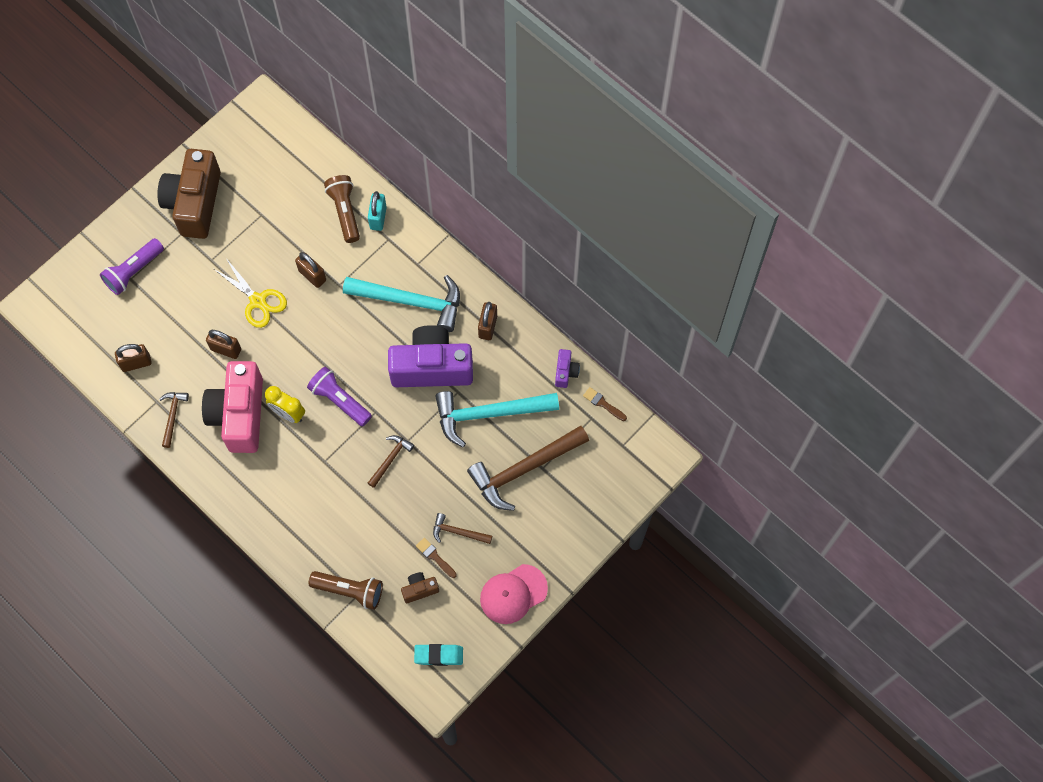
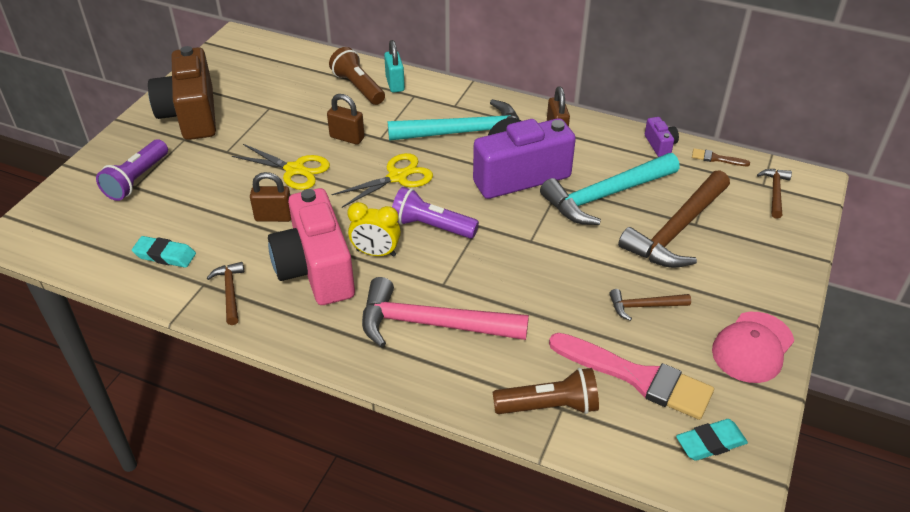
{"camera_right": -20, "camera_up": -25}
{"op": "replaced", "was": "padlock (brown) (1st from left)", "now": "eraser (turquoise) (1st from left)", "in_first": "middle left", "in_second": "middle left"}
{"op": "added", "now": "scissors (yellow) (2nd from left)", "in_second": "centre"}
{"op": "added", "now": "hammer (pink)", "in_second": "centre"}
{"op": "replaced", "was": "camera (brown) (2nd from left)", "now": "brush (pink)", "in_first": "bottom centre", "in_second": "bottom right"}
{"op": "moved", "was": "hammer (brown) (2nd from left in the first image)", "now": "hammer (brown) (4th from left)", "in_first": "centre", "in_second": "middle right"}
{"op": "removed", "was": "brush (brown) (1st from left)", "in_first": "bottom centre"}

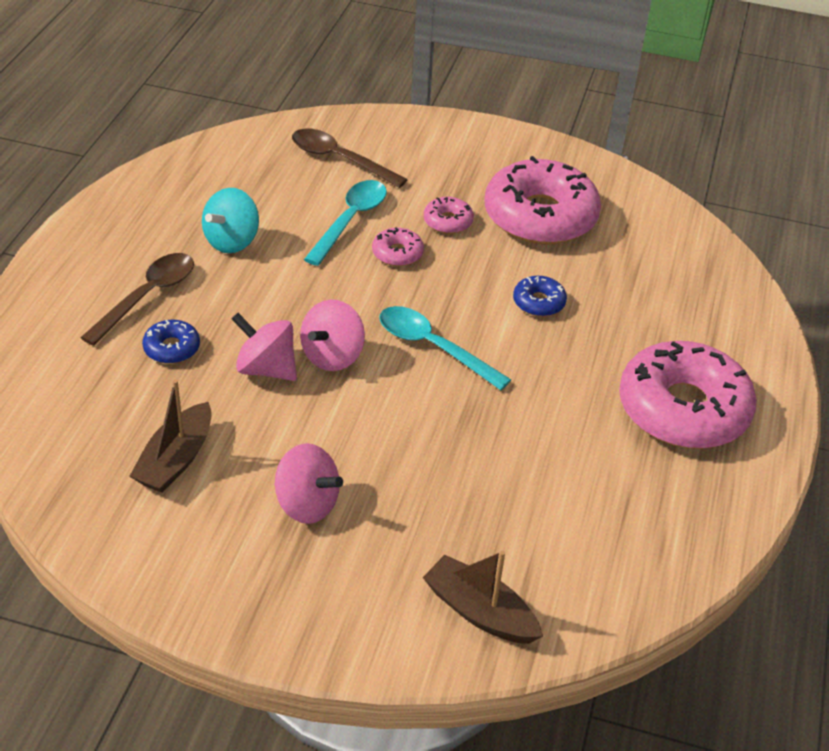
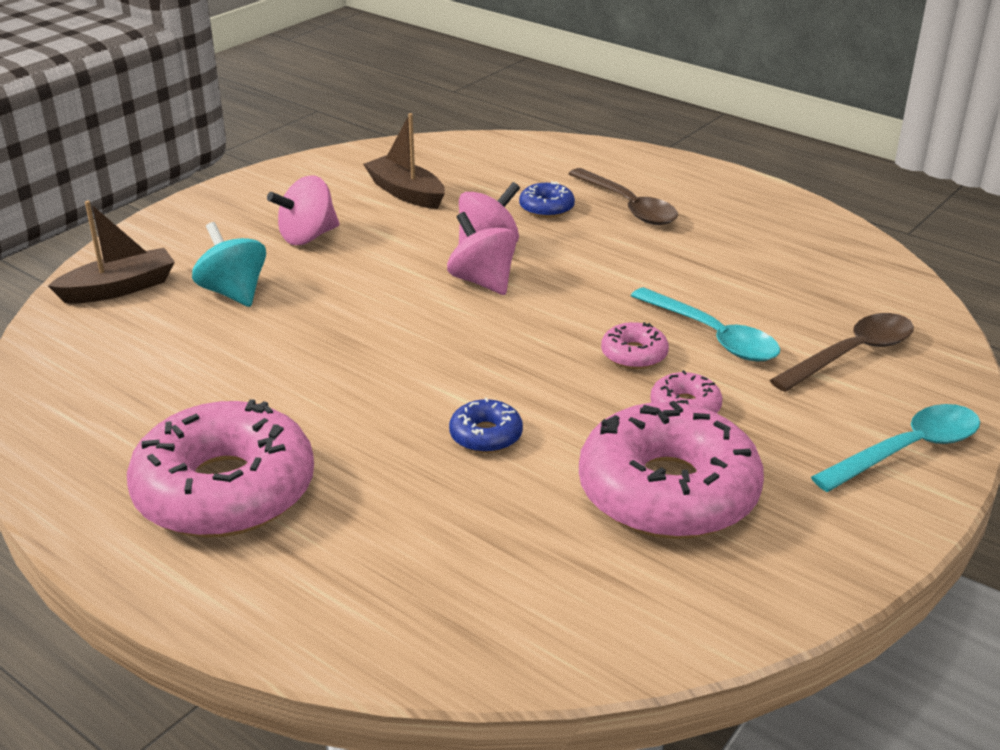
{"camera_right": 115, "camera_up": -10}
{"op": "moved", "was": "spinning top (turquoise)", "in_first": "top left", "in_second": "middle left"}
{"op": "moved", "was": "spoon (turquoise) (2nd from left)", "in_first": "centre", "in_second": "middle right"}

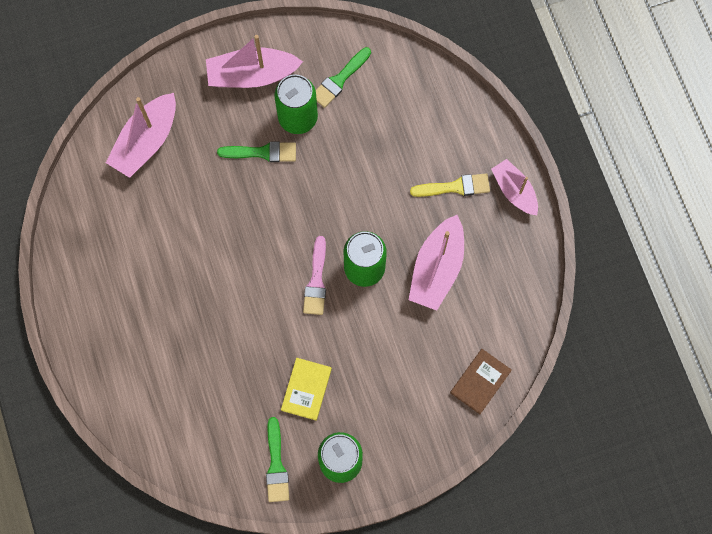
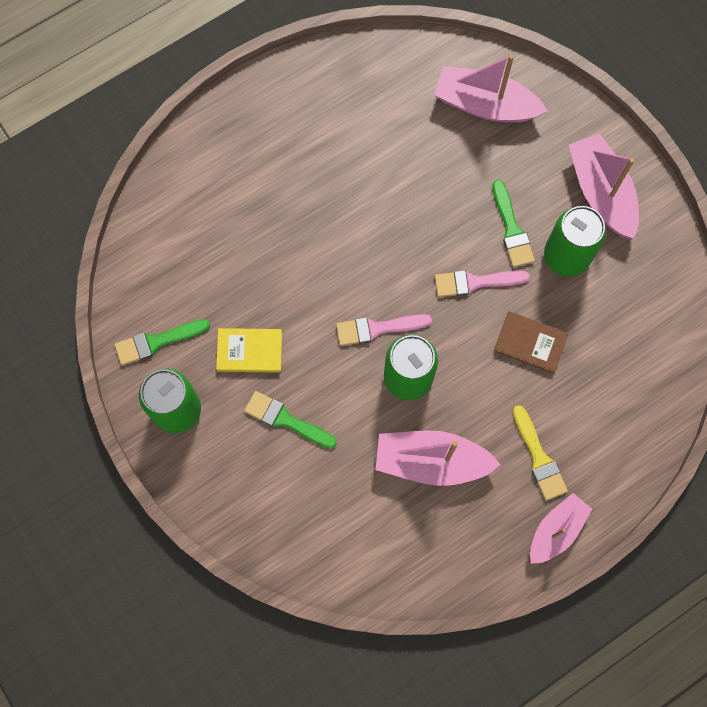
{"camera_right": 75, "camera_up": 0}
{"op": "moved", "was": "brush (green) (3rd from left in the first image)", "now": "brush (green) (2nd from left)", "in_first": "top centre", "in_second": "centre"}
{"op": "added", "now": "brush (pink) (2nd from left)", "in_second": "middle right"}
{"op": "moved", "was": "book (brown)", "in_first": "bottom right", "in_second": "middle right"}

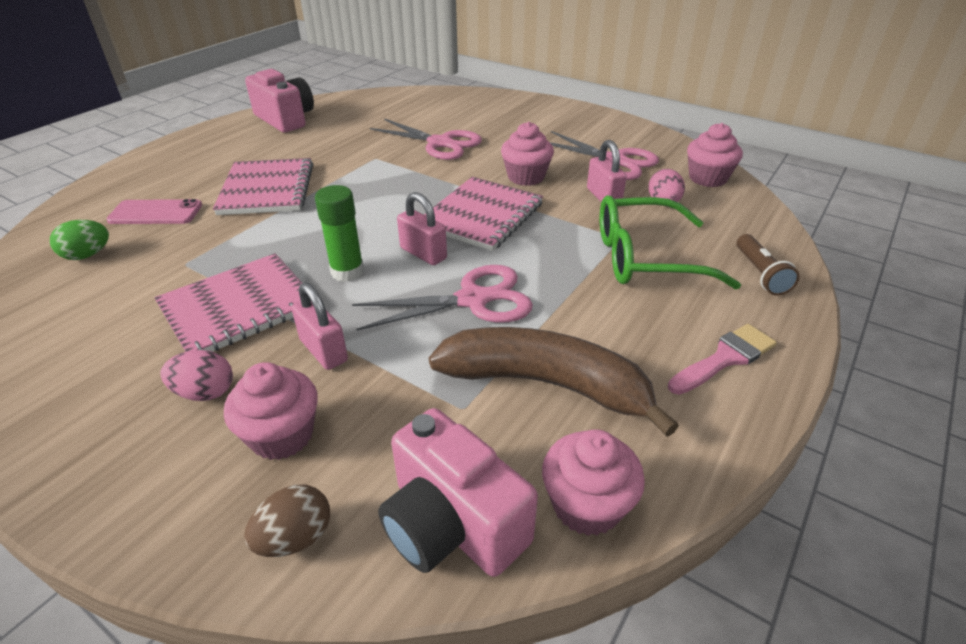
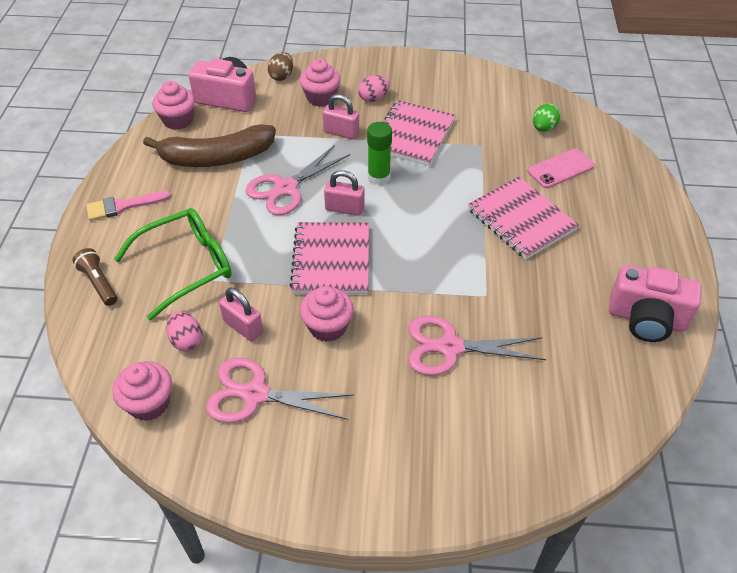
{"camera_right": 150, "camera_up": 10}
{"op": "turned", "was": "brush (pink)", "in_first": "middle right", "in_second": "middle left", "clockwise": 45}

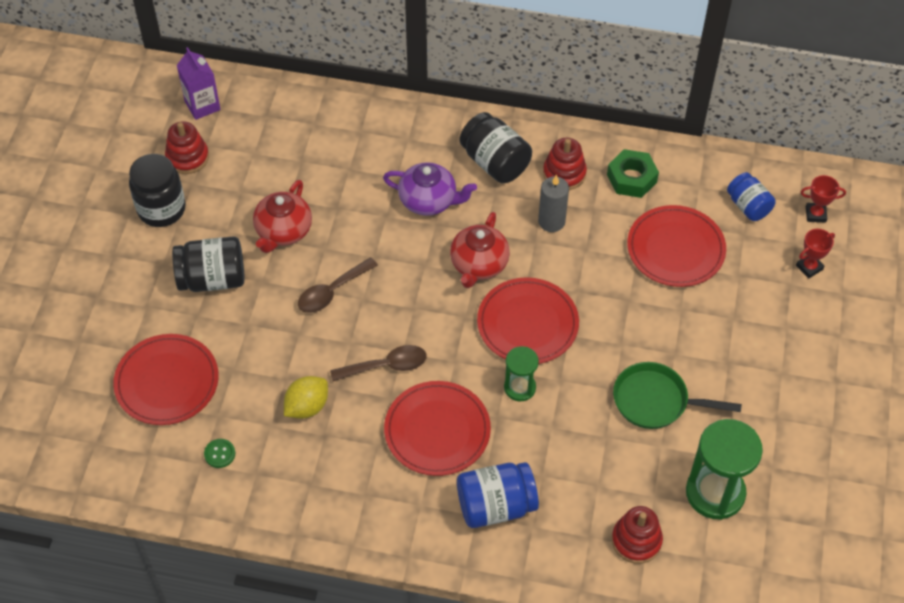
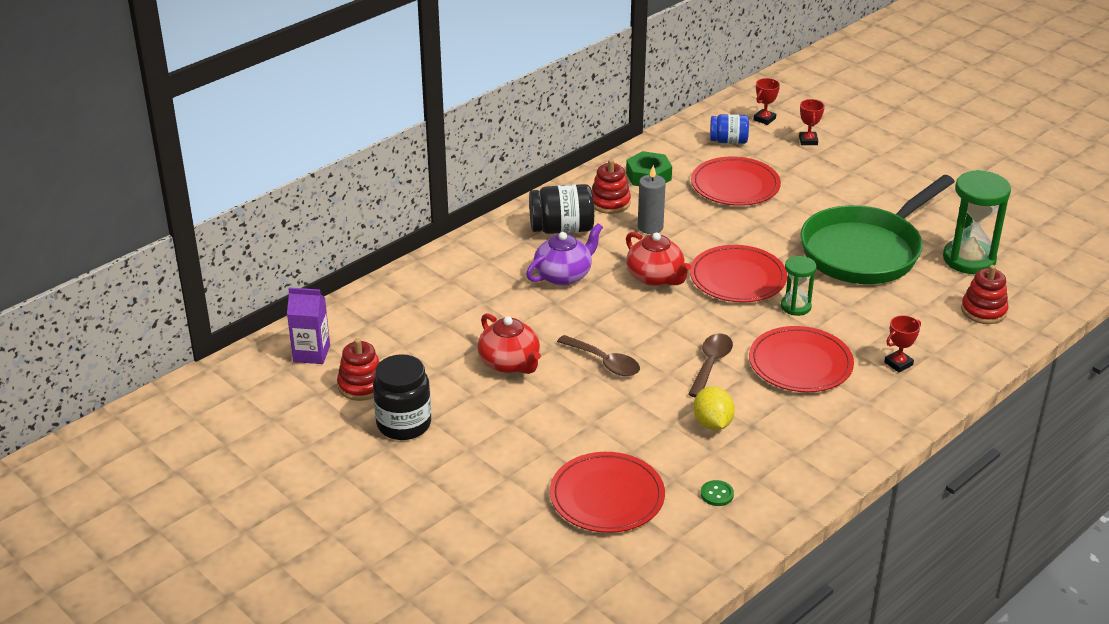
{"camera_right": -55, "camera_up": -20}
{"op": "turned", "was": "spoon (brown) (1st from left)", "in_first": "centre", "in_second": "centre", "clockwise": -45}
{"op": "resized", "was": "pan (green)", "in_first": "middle right", "in_second": "middle right", "ratio": 1.79}
{"op": "replaced", "was": "jar (blue) (1st from left)", "now": "trophy (red) (3rd from left)", "in_first": "bottom centre", "in_second": "middle right"}
{"op": "removed", "was": "jar (black) (2nd from left)", "in_first": "middle left"}

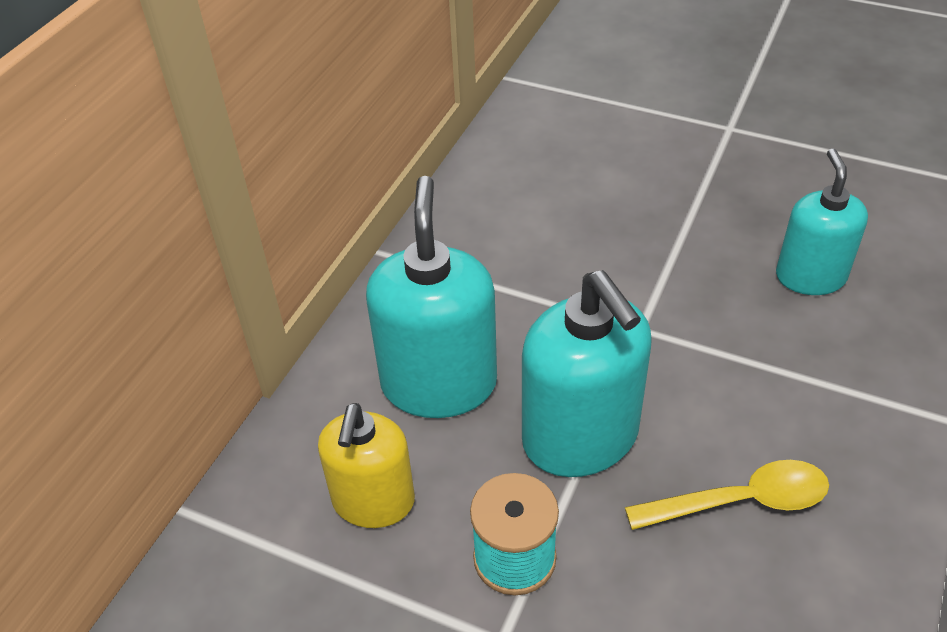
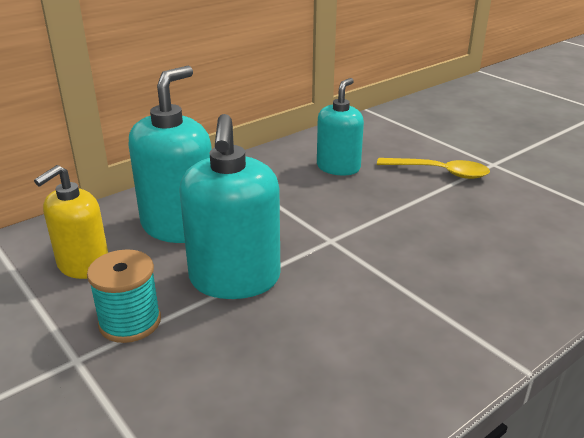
{"camera_right": 25, "camera_up": -15}
{"op": "moved", "was": "soap dispenser (turquoise) (3rd from left)", "in_first": "middle right", "in_second": "top centre"}
{"op": "moved", "was": "spoon (yellow)", "in_first": "bottom right", "in_second": "middle right"}

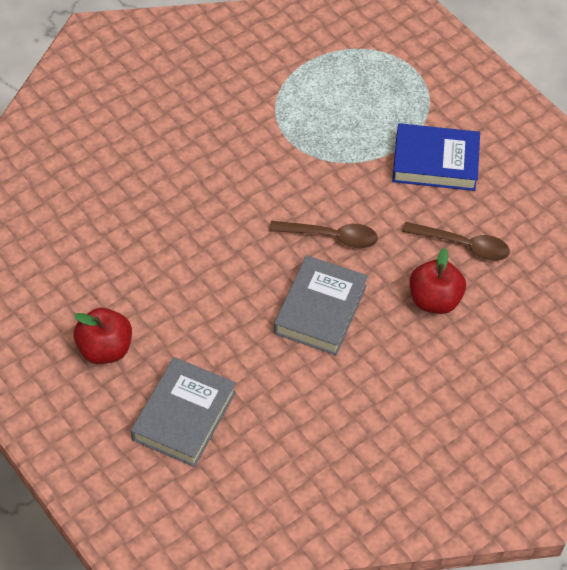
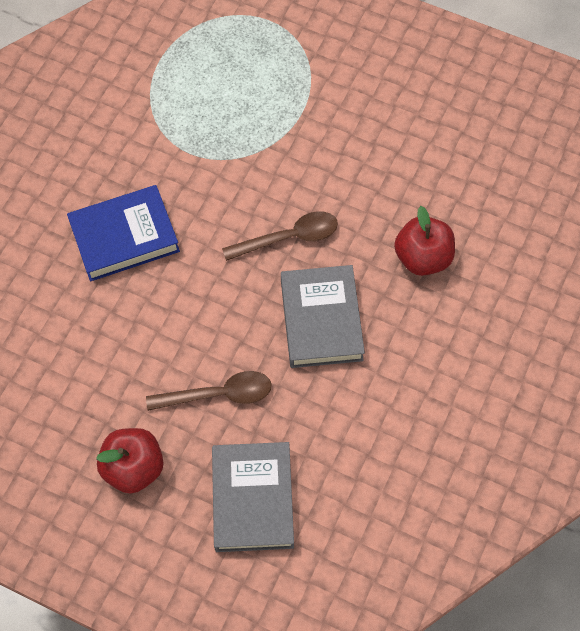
{"camera_right": -25, "camera_up": 10}
{"op": "moved", "was": "book (blue)", "in_first": "top right", "in_second": "middle left"}
{"op": "moved", "was": "spoon (brown) (2nd from left in the first image)", "now": "spoon (brown) (1st from left)", "in_first": "middle right", "in_second": "centre"}

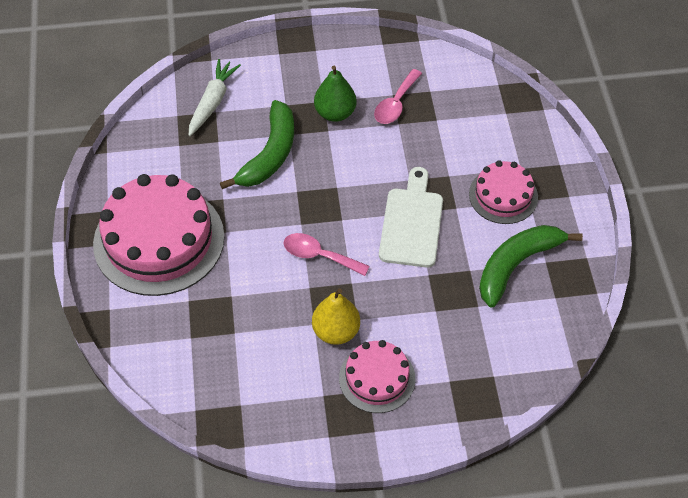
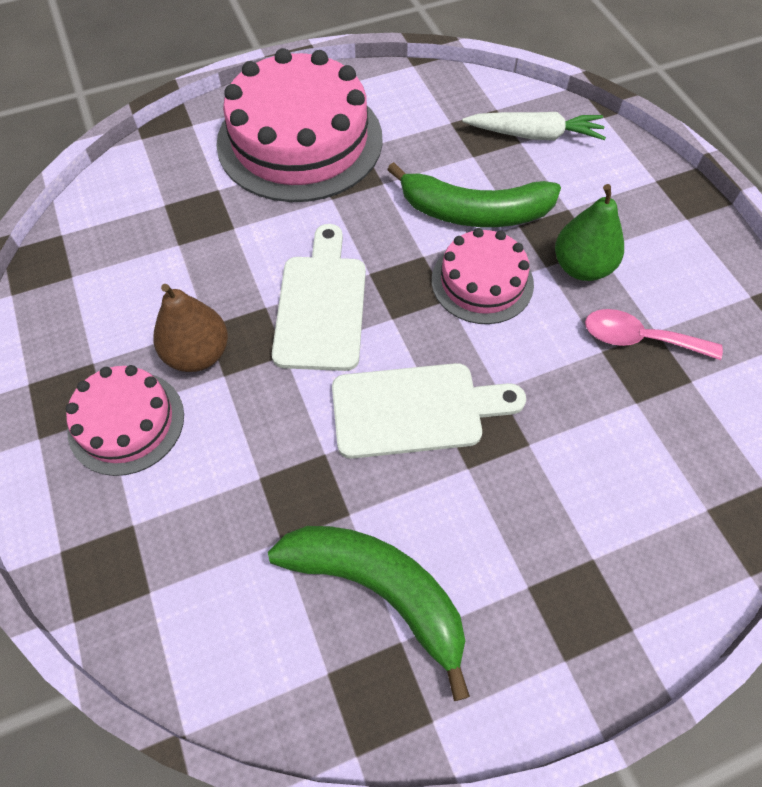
{"camera_right": 75, "camera_up": 5}
{"op": "recoloured", "was": "pear (yellow)", "now": "pear (brown)", "in_first": "centre", "in_second": "middle left"}
{"op": "replaced", "was": "spoon (pink) (1st from left)", "now": "cutting board (white) (1st from left)", "in_first": "centre", "in_second": "centre"}
{"op": "moved", "was": "cake (pink) (3rd from left)", "in_first": "middle right", "in_second": "centre"}

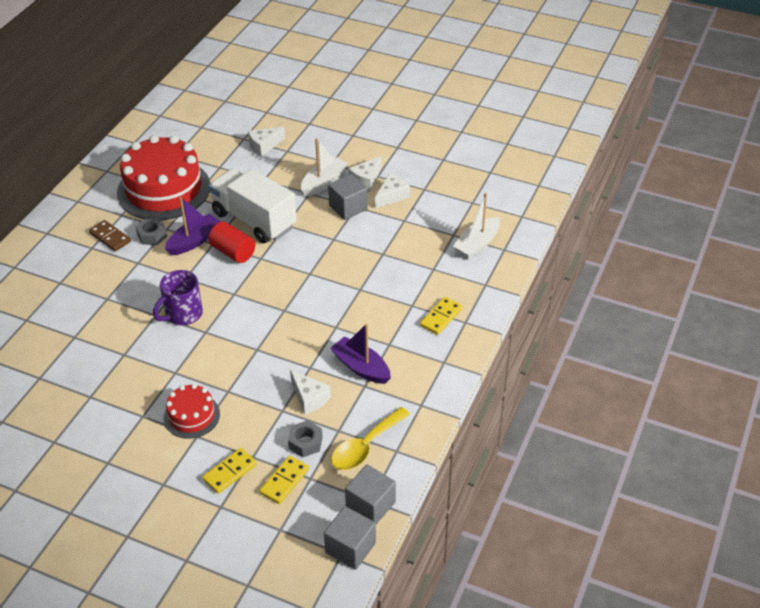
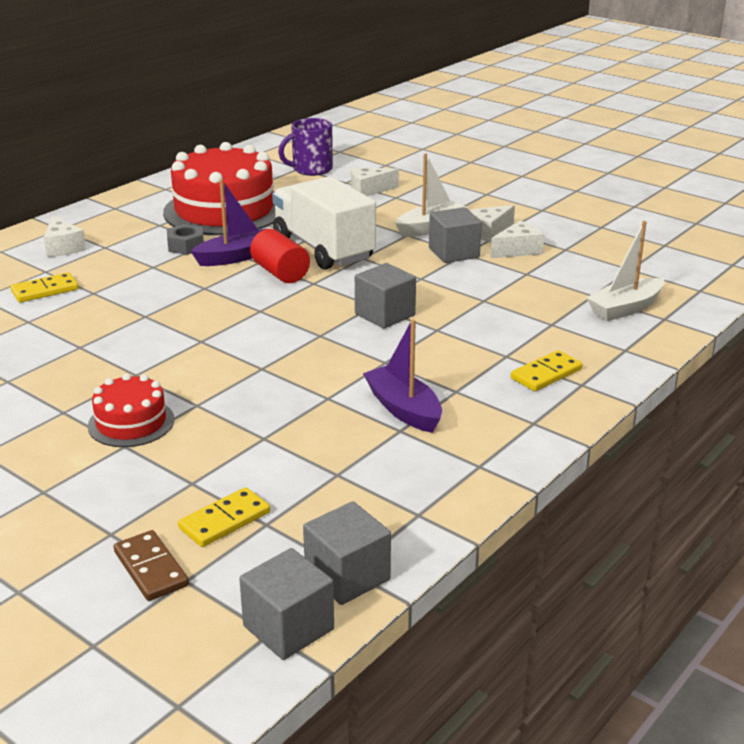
{"camera_right": 15, "camera_up": -15}
{"op": "moved", "was": "domino (yellow) (1st from left)", "in_first": "bottom left", "in_second": "middle left"}
{"op": "moved", "was": "cheese (white) (2nd from left in the first image)", "now": "cheese (white) (1st from left)", "in_first": "centre", "in_second": "top left"}
{"op": "moved", "was": "domino (brown)", "in_first": "middle left", "in_second": "bottom left"}
{"op": "moved", "was": "mug (purple)", "in_first": "middle left", "in_second": "top centre"}
{"op": "added", "now": "cube (grey) (3rd from left)", "in_second": "centre"}
{"op": "removed", "was": "nut (grey) (2nd from left)", "in_first": "bottom centre"}
{"op": "removed", "was": "spoon (yellow)", "in_first": "bottom centre"}

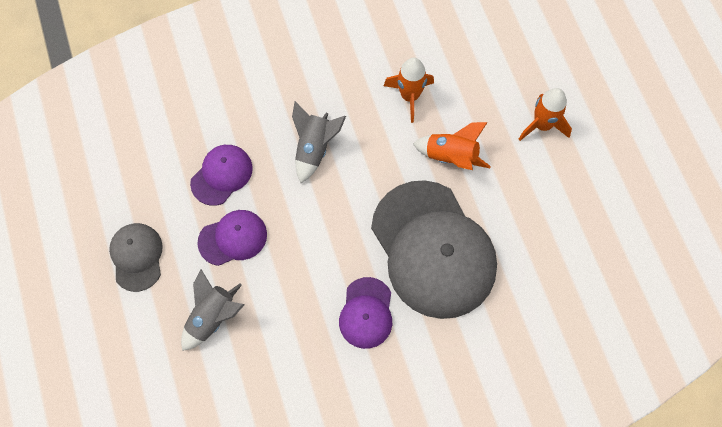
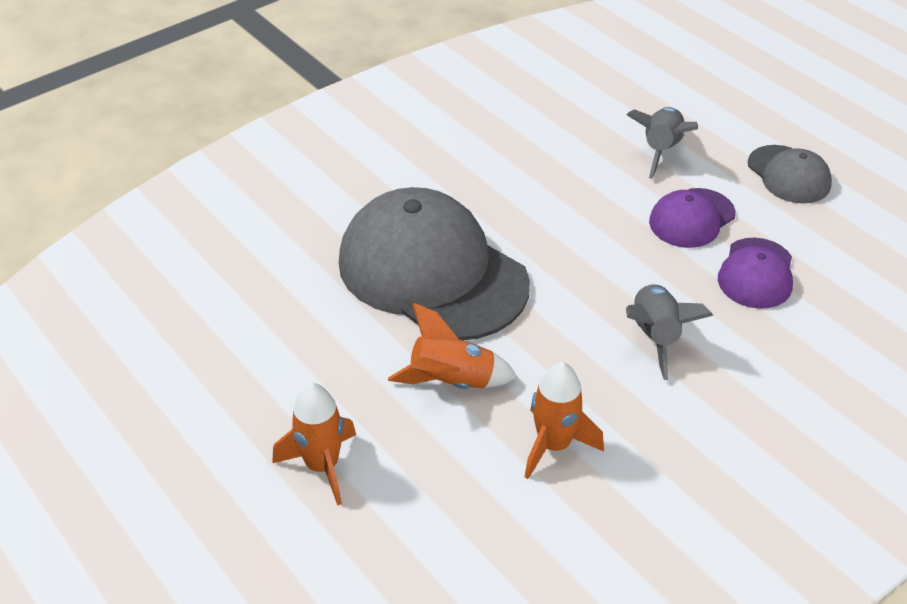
{"camera_right": 160, "camera_up": -25}
{"op": "removed", "was": "cap (purple) (3rd from left)", "in_first": "bottom centre"}

